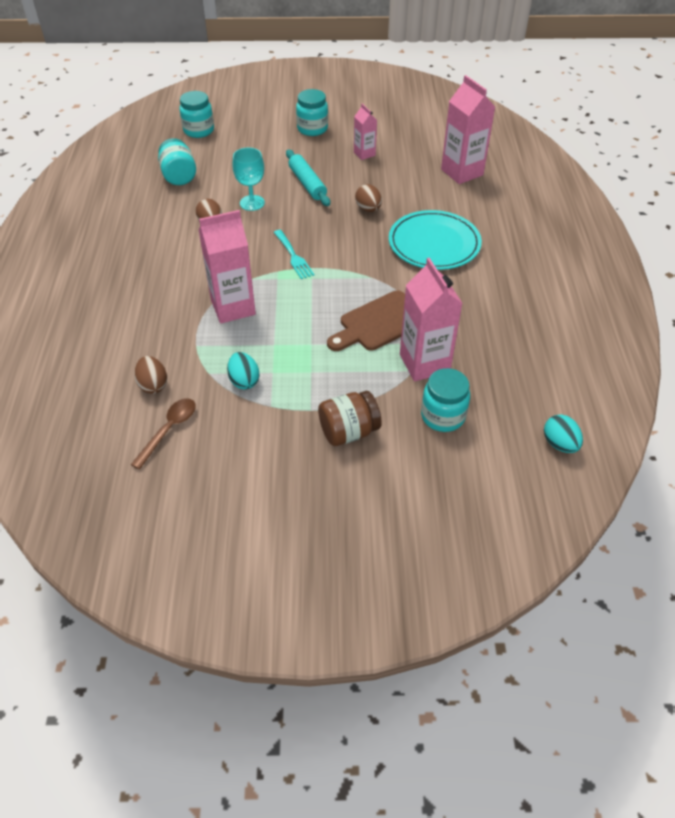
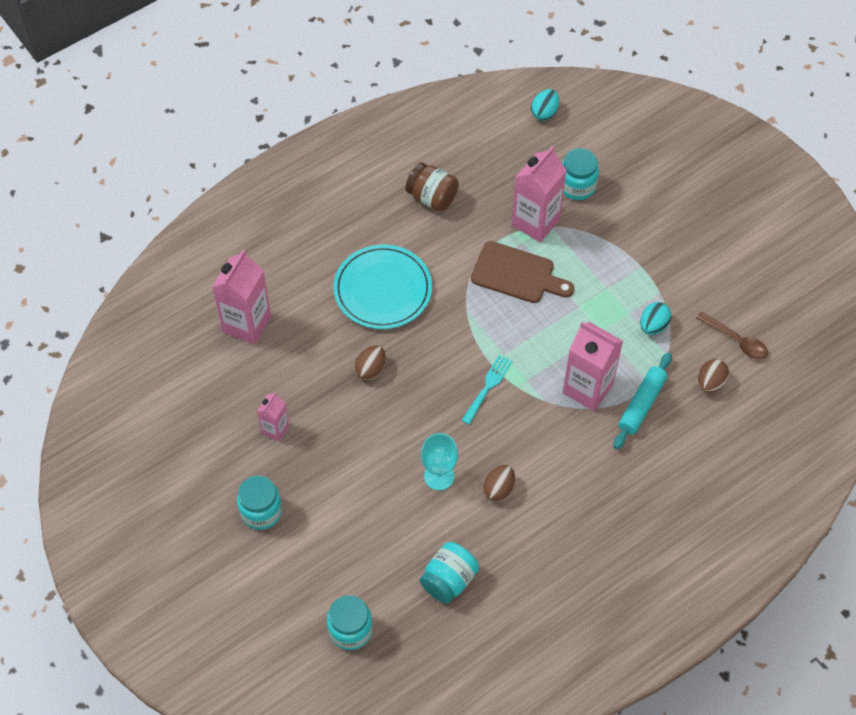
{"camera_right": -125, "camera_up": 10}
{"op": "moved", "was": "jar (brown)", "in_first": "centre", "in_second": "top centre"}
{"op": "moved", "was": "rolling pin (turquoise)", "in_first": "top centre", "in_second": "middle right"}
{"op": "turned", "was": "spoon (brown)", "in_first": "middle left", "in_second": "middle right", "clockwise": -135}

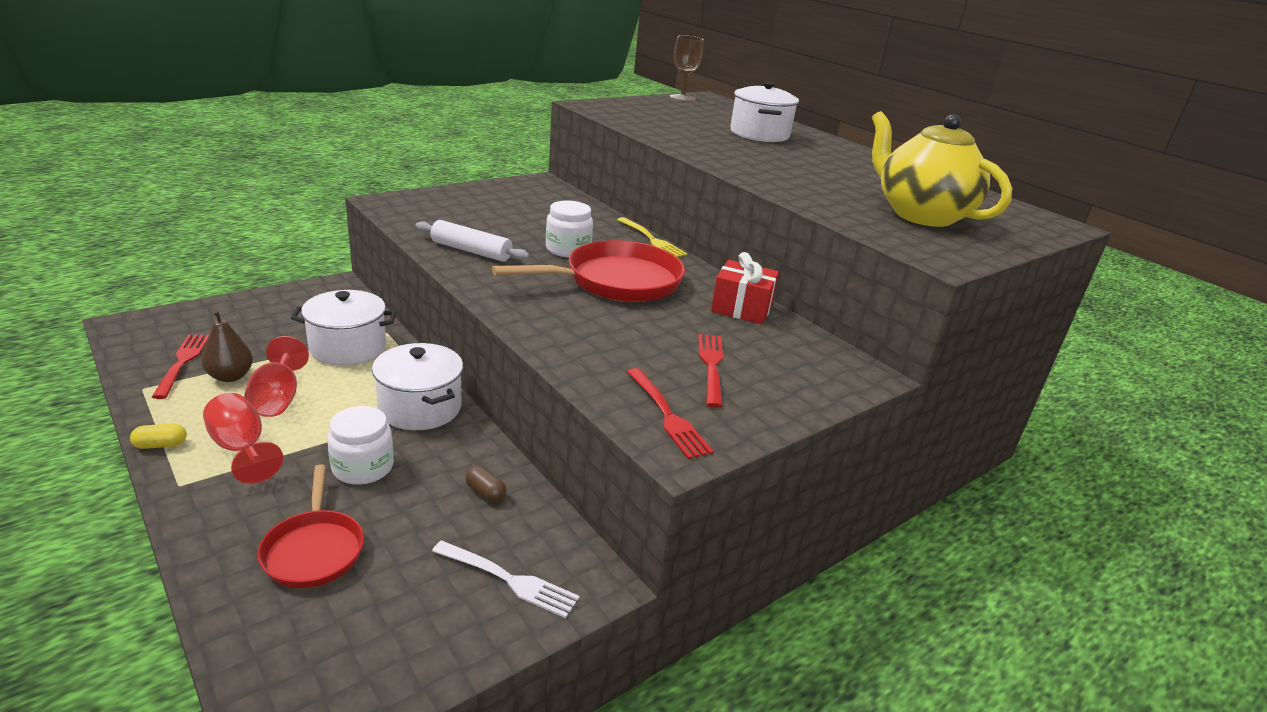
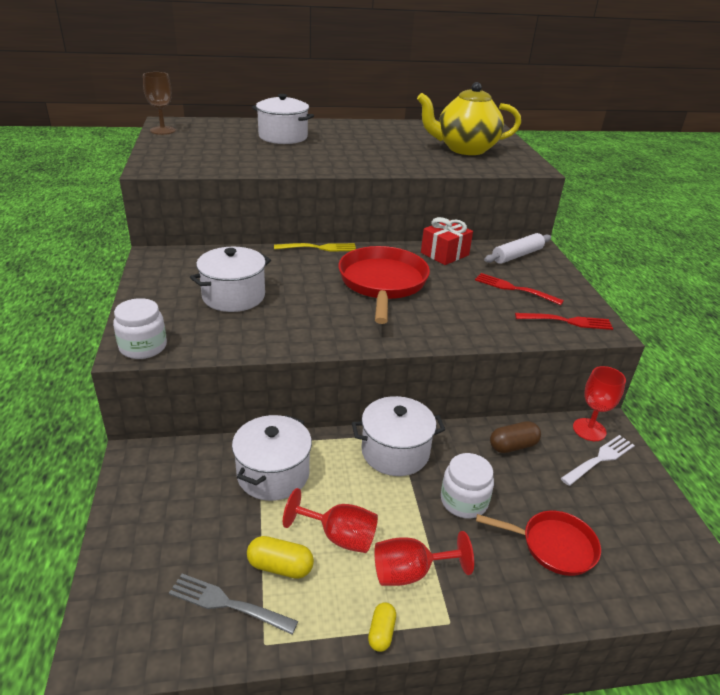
{"camera_right": -60, "camera_up": 5}
{"op": "moved", "was": "jar (white) (2nd from left in the first image)", "now": "jar (white) (1st from left)", "in_first": "top centre", "in_second": "middle left"}
{"op": "recoloured", "was": "fork (red) (1st from left)", "now": "fork (grey)", "in_first": "middle left", "in_second": "bottom left"}
{"op": "added", "now": "pot (white) (1st from left)", "in_second": "middle left"}
{"op": "replaced", "was": "pear (brown)", "now": "capsule (yellow) (1st from left)", "in_first": "middle left", "in_second": "bottom centre"}
{"op": "moved", "was": "rolling pin (white)", "in_first": "centre", "in_second": "middle right"}
{"op": "resized", "was": "capsule (brown)", "in_first": "bottom centre", "in_second": "middle right", "ratio": 1.51}
{"op": "added", "now": "goblet (red) (3rd from left)", "in_second": "middle right"}

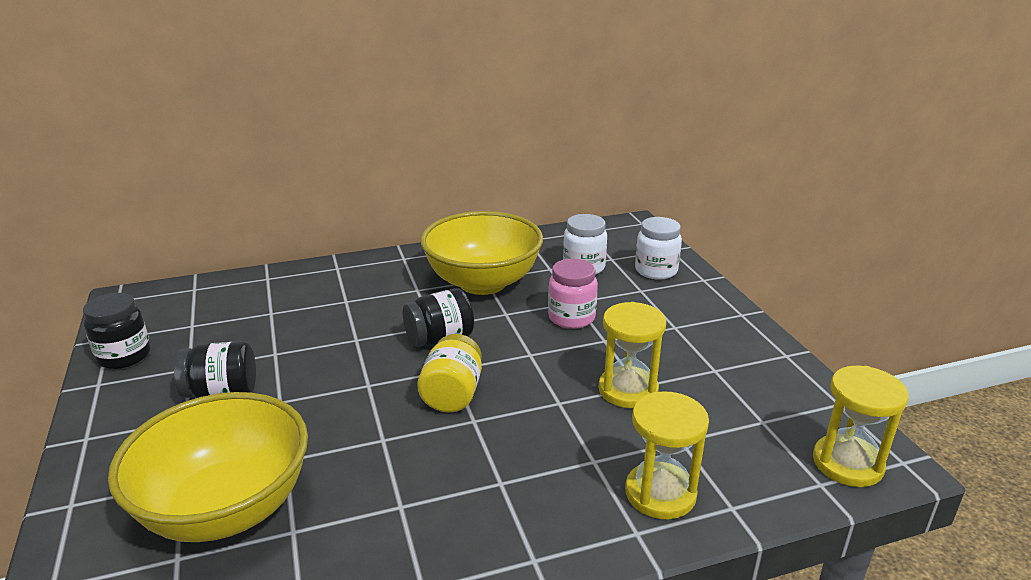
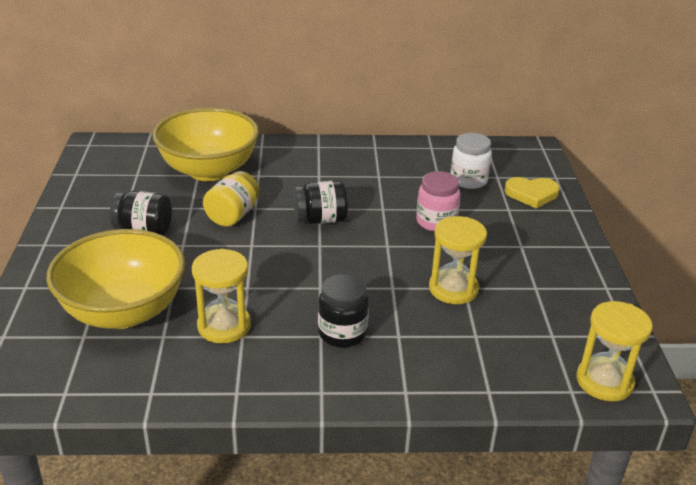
{"camera_right": 15, "camera_up": 5}
{"op": "moved", "was": "bowl (yellow) (2nd from left)", "in_first": "centre", "in_second": "top left"}
{"op": "moved", "was": "hourglass (yellow) (2nd from left in the first image)", "now": "hourglass (yellow) (1st from left)", "in_first": "bottom centre", "in_second": "middle left"}
{"op": "moved", "was": "jar (yellow)", "in_first": "centre", "in_second": "middle left"}
{"op": "moved", "was": "jar (black) (1st from left in the first image)", "now": "jar (black) (3rd from left)", "in_first": "middle left", "in_second": "centre"}
{"op": "replaced", "was": "jar (white) (2nd from left)", "now": "heart (yellow)", "in_first": "centre", "in_second": "middle right"}

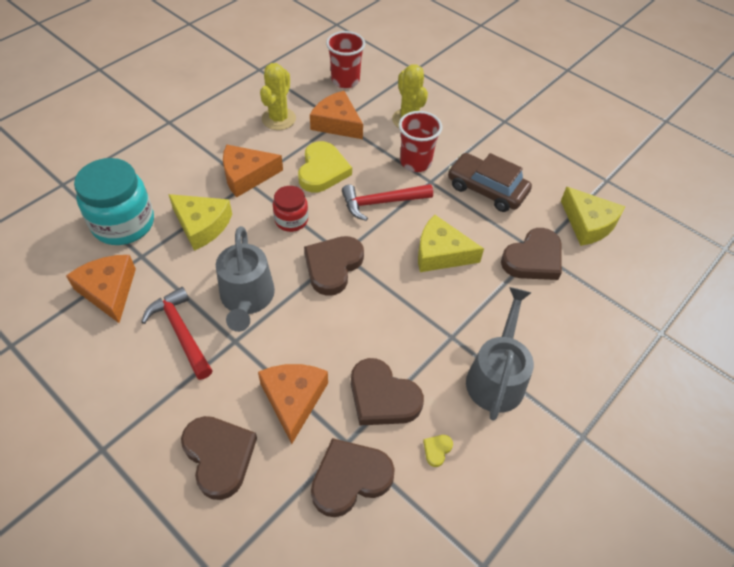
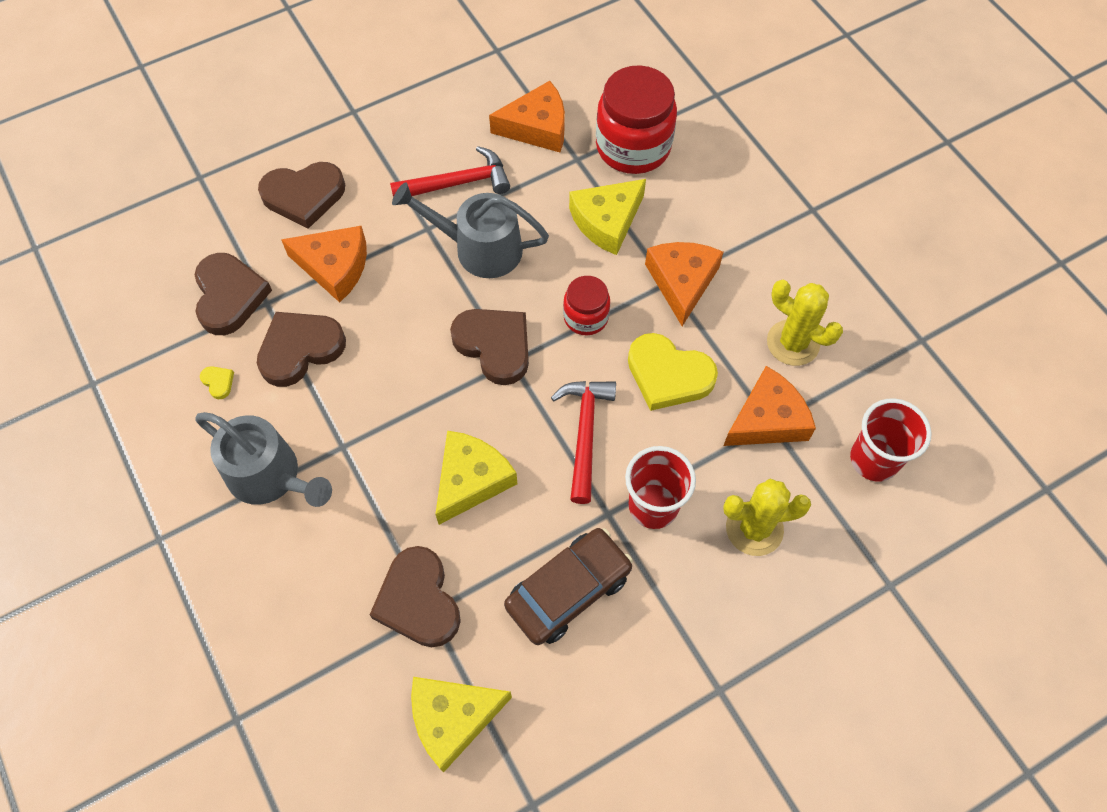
{"camera_right": 110, "camera_up": 10}
{"op": "recoloured", "was": "jar (turquoise)", "now": "jar (red) (2nd from left)", "in_first": "middle left", "in_second": "top centre"}

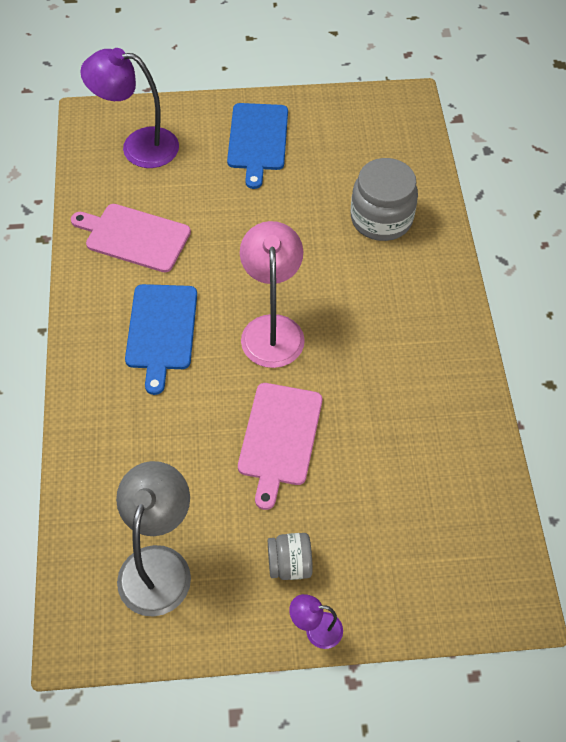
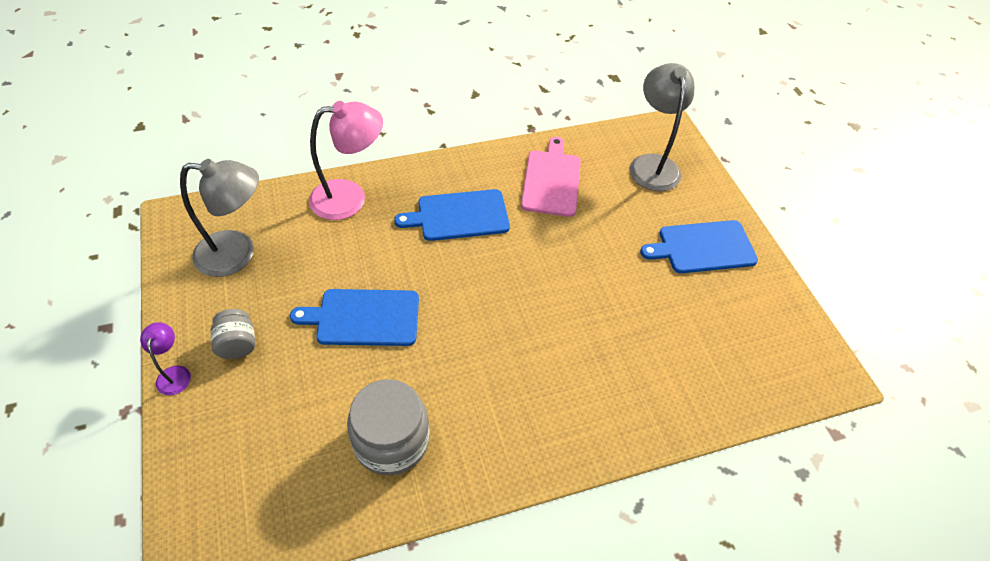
{"camera_right": 75, "camera_up": -5}
{"op": "recoloured", "was": "cutting board (pink) (2nd from left)", "now": "cutting board (blue) (1st from left)", "in_first": "centre", "in_second": "centre"}
{"op": "moved", "was": "lamp (pink)", "in_first": "centre", "in_second": "top centre"}
{"op": "moved", "was": "jar (grey) (2nd from left)", "in_first": "top right", "in_second": "bottom centre"}
{"op": "recoloured", "was": "lamp (purple) (1st from left)", "now": "lamp (grey) (2nd from left)", "in_first": "top left", "in_second": "top right"}

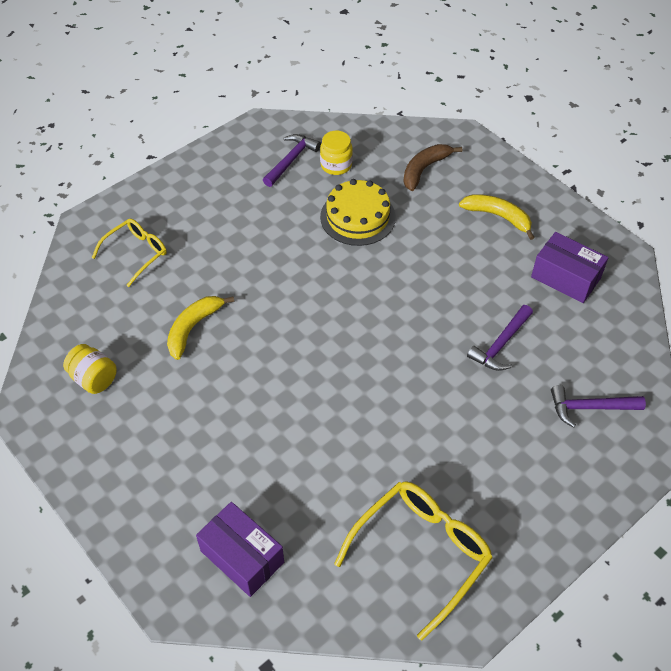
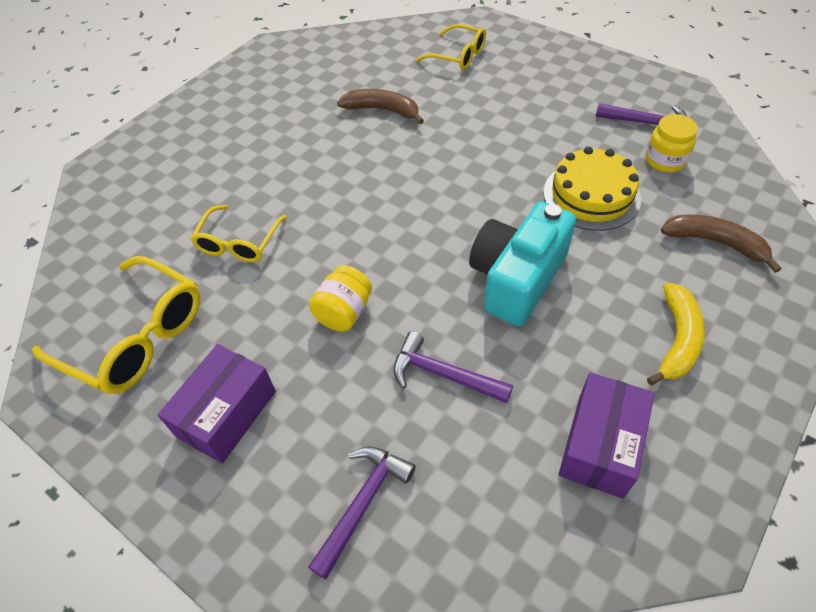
{"camera_right": 80, "camera_up": 0}
{"op": "moved", "was": "box (purple) (1st from left)", "in_first": "bottom centre", "in_second": "middle left"}
{"op": "added", "now": "glasses (yellow) (2nd from left)", "in_second": "middle left"}
{"op": "turned", "was": "hammer (purple) (3rd from left in the first image)", "in_first": "middle right", "in_second": "bottom centre", "clockwise": 45}
{"op": "moved", "was": "jar (yellow) (1st from left)", "in_first": "middle left", "in_second": "centre"}
{"op": "recoloured", "was": "banana (yellow) (1st from left)", "now": "banana (brown) (1st from left)", "in_first": "middle left", "in_second": "top centre"}
{"op": "added", "now": "camera (turquoise)", "in_second": "centre"}

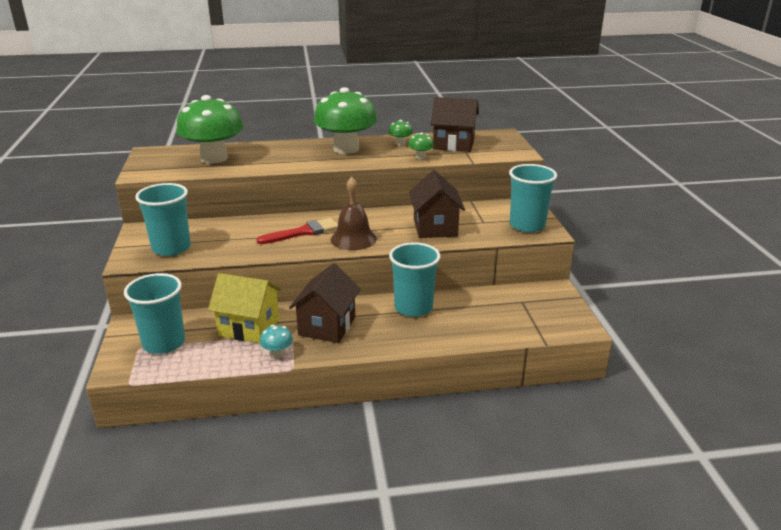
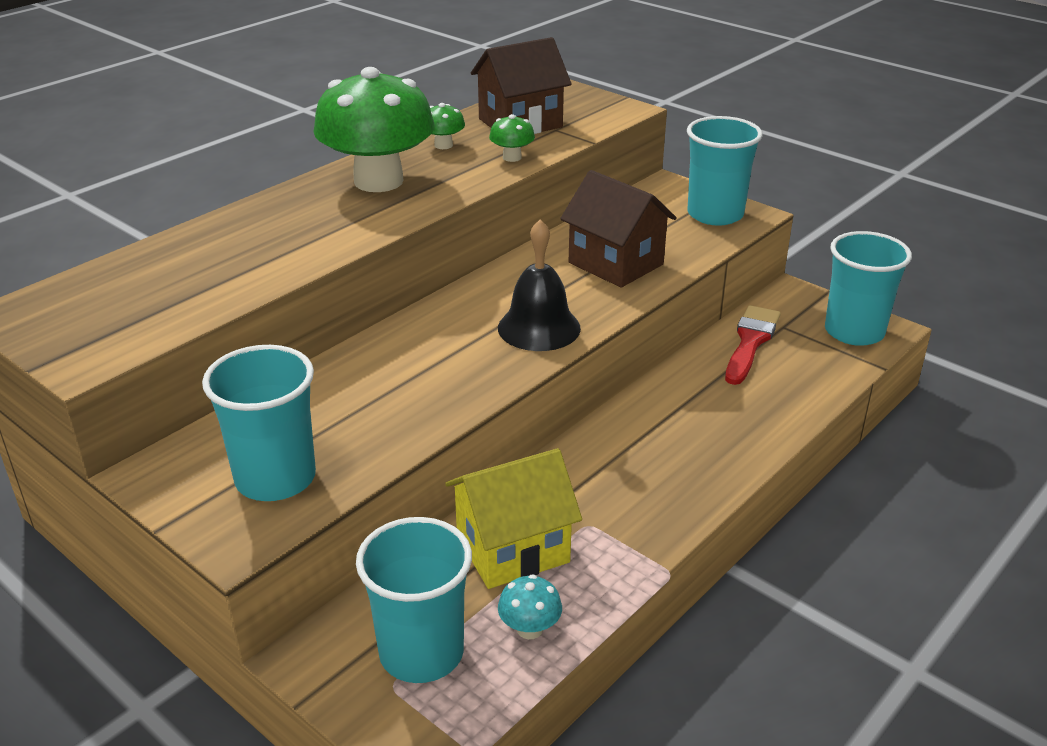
{"camera_right": -40, "camera_up": 5}
{"op": "recoloured", "was": "bell (brown)", "now": "bell (black)", "in_first": "centre", "in_second": "centre"}
{"op": "moved", "was": "mushroom (turquoise)", "in_first": "centre", "in_second": "bottom centre"}
{"op": "moved", "was": "brush (red)", "in_first": "centre", "in_second": "middle right"}
{"op": "moved", "was": "cup (turquoise) (3rd from left in the first image)", "now": "cup (turquoise) (4th from left)", "in_first": "centre", "in_second": "middle right"}
{"op": "removed", "was": "mushroom (green) (1st from left)", "in_first": "top left"}
{"op": "removed", "was": "house (brown) (1st from left)", "in_first": "centre"}

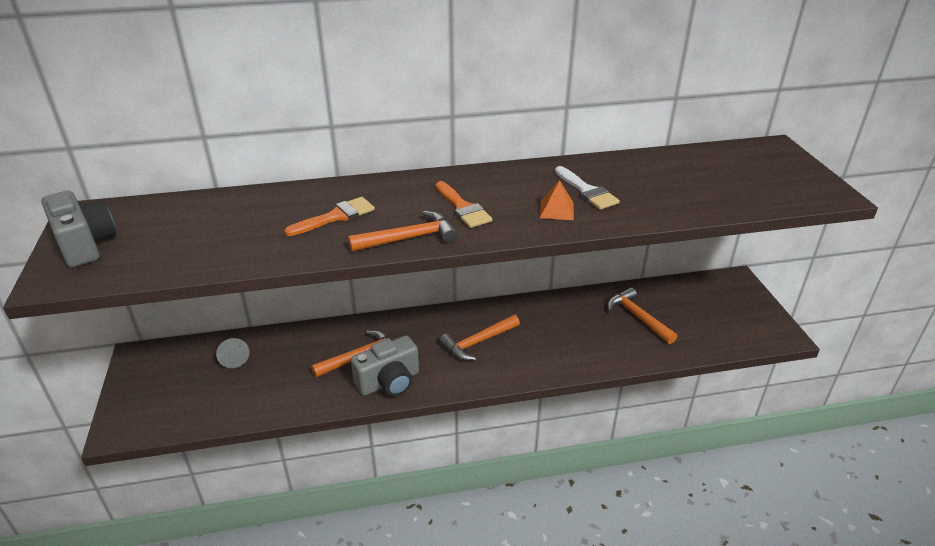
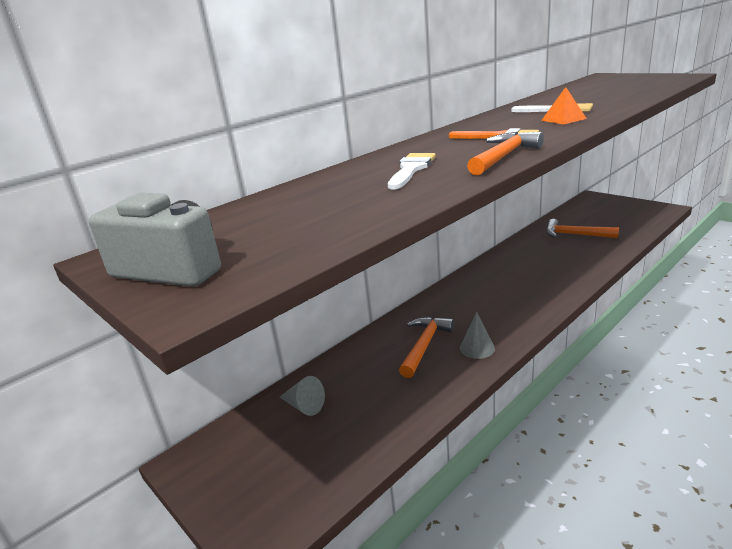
{"camera_right": -30, "camera_up": -10}
{"op": "recoloured", "was": "brush (orange) (1st from left)", "now": "brush (white) (1st from left)", "in_first": "centre", "in_second": "top centre"}
{"op": "replaced", "was": "camera (grey) (2nd from left)", "now": "cone (grey) (2nd from left)", "in_first": "bottom centre", "in_second": "centre"}
{"op": "removed", "was": "hammer (orange) (3rd from left)", "in_first": "centre"}

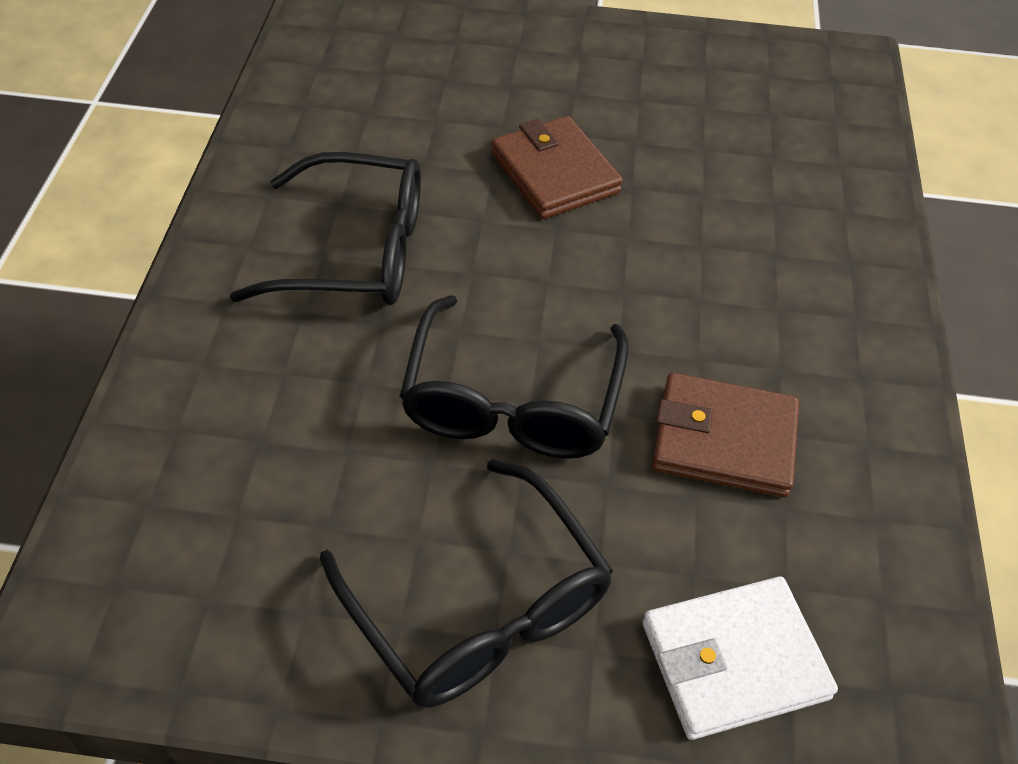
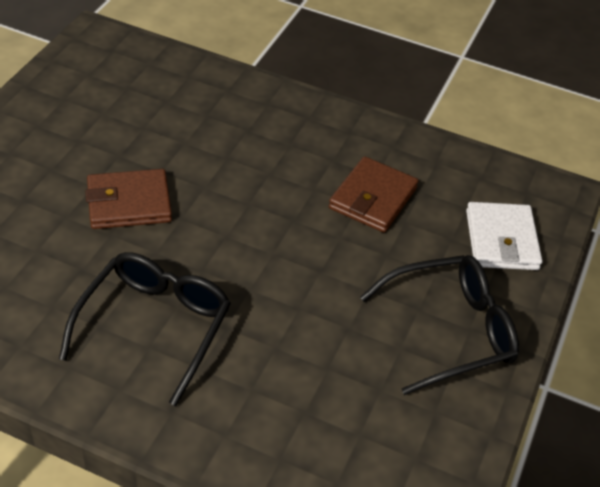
{"camera_right": -75, "camera_up": -5}
{"op": "removed", "was": "glasses (black) (3rd from left)", "in_first": "centre"}

